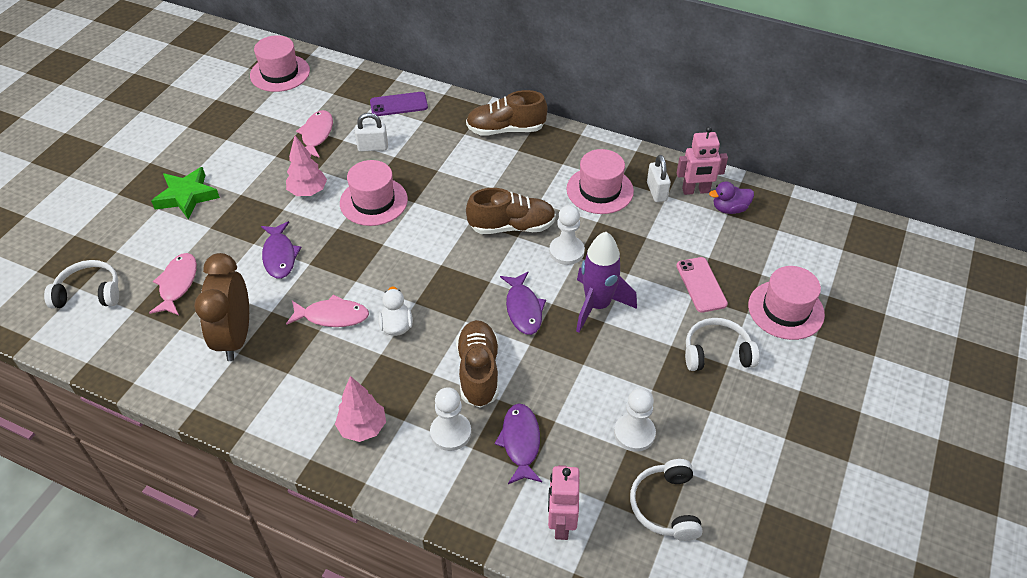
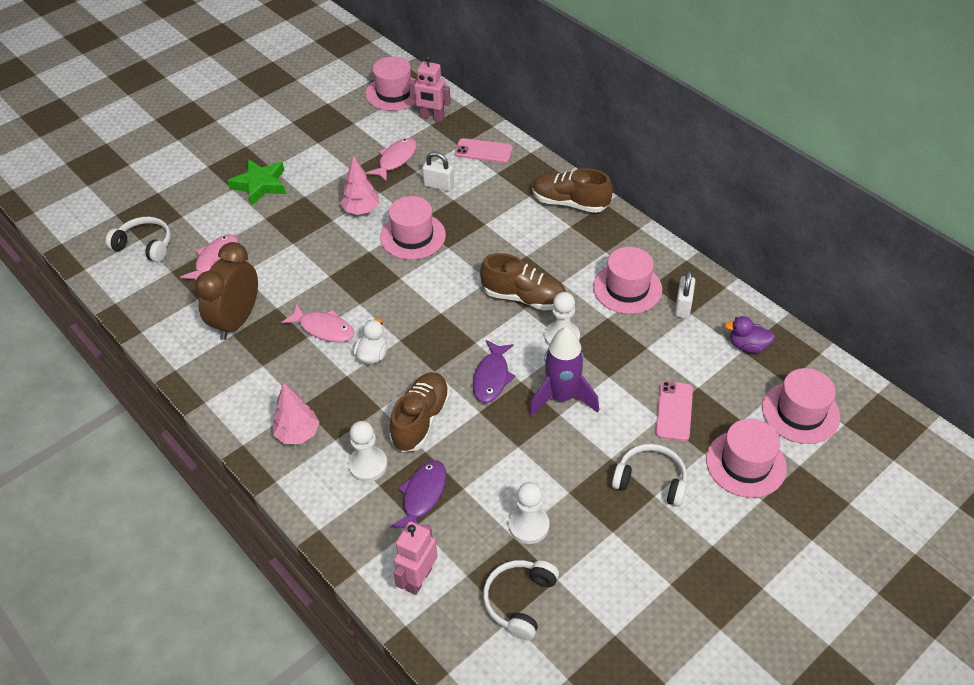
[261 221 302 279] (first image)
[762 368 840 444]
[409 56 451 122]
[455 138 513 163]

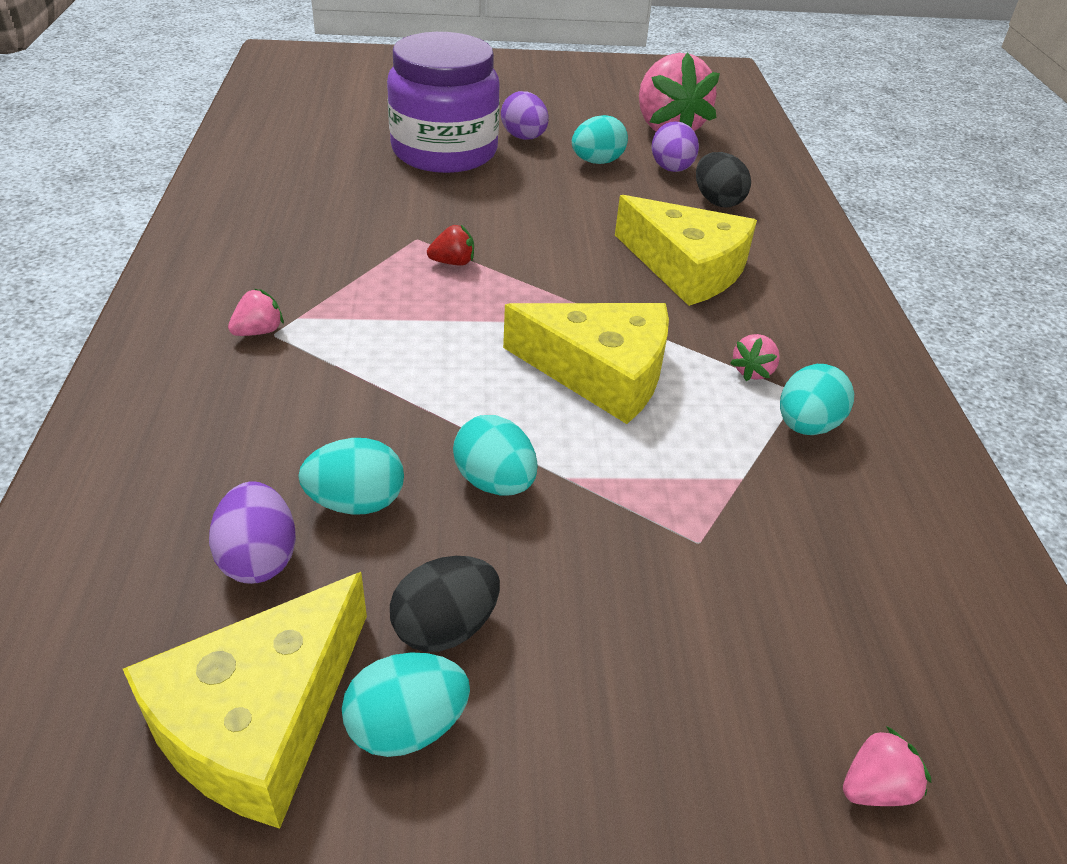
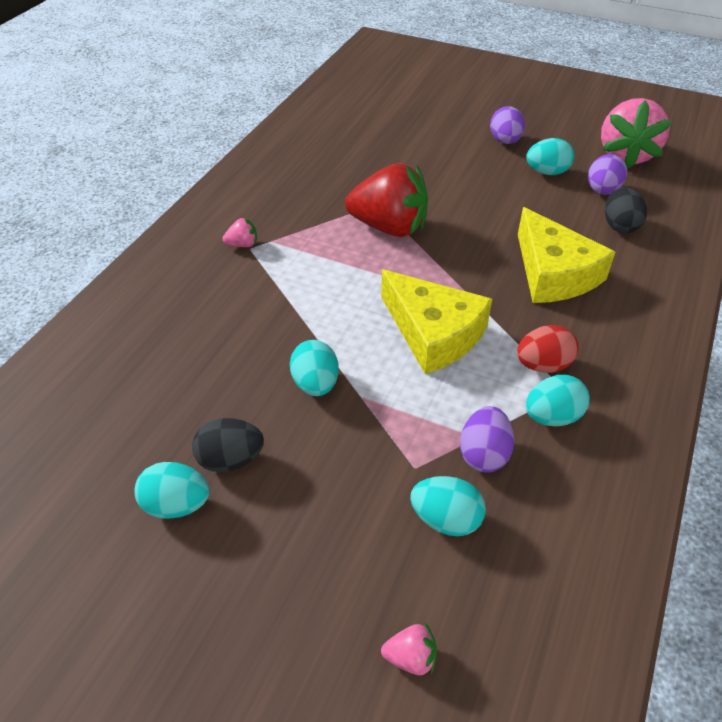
[123 572 367 829] (first image)
[387 32 500 173] (first image)
[460 406 514 472]
[410 476 486 536]
[517 325 579 373]
[345 163 428 237]

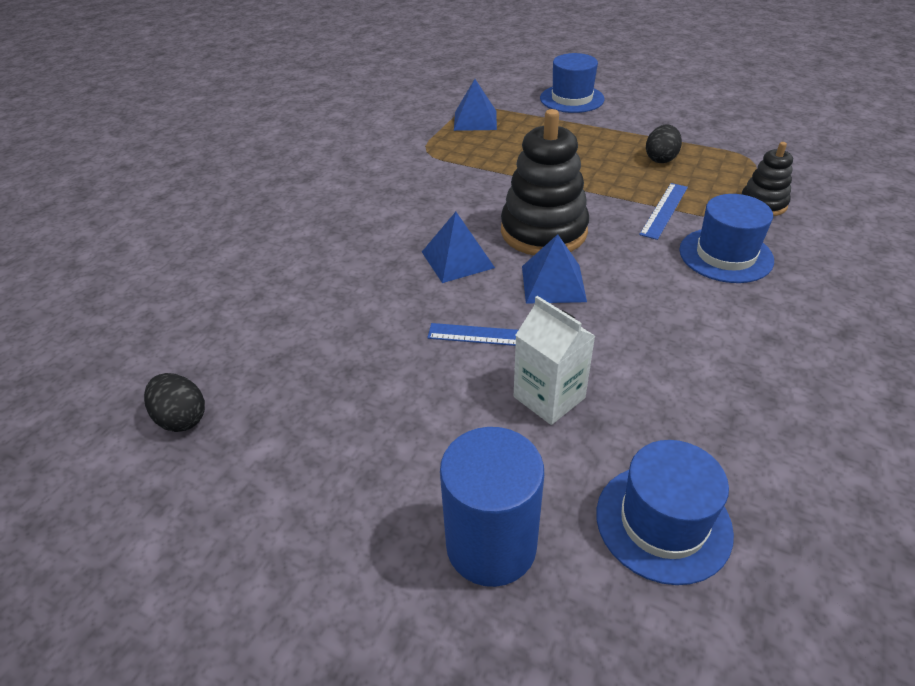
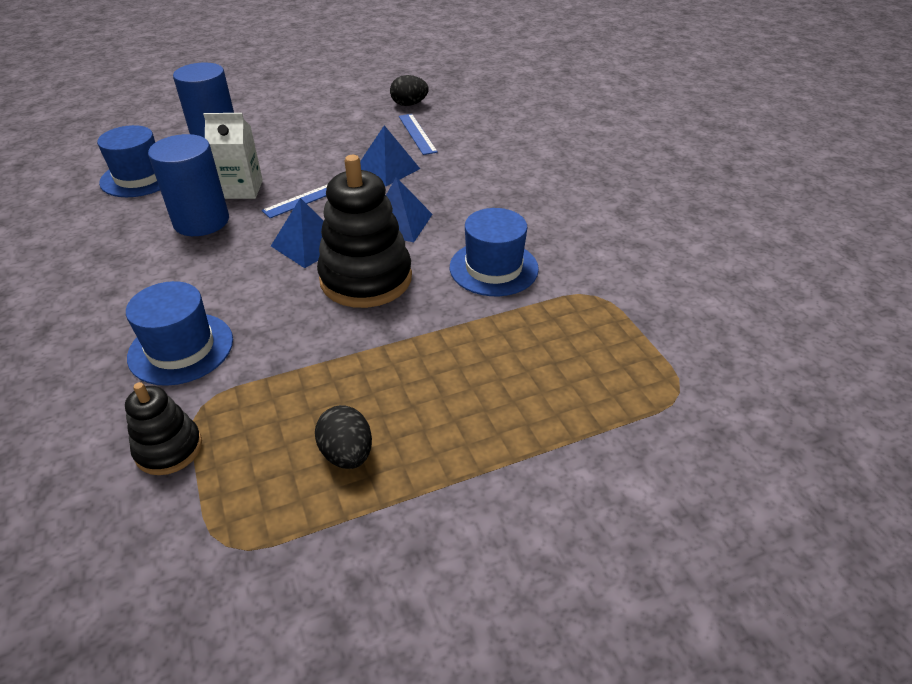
[148 134 229 236]
[360 125 420 186]
[450 208 539 296]
[399 114 438 155]

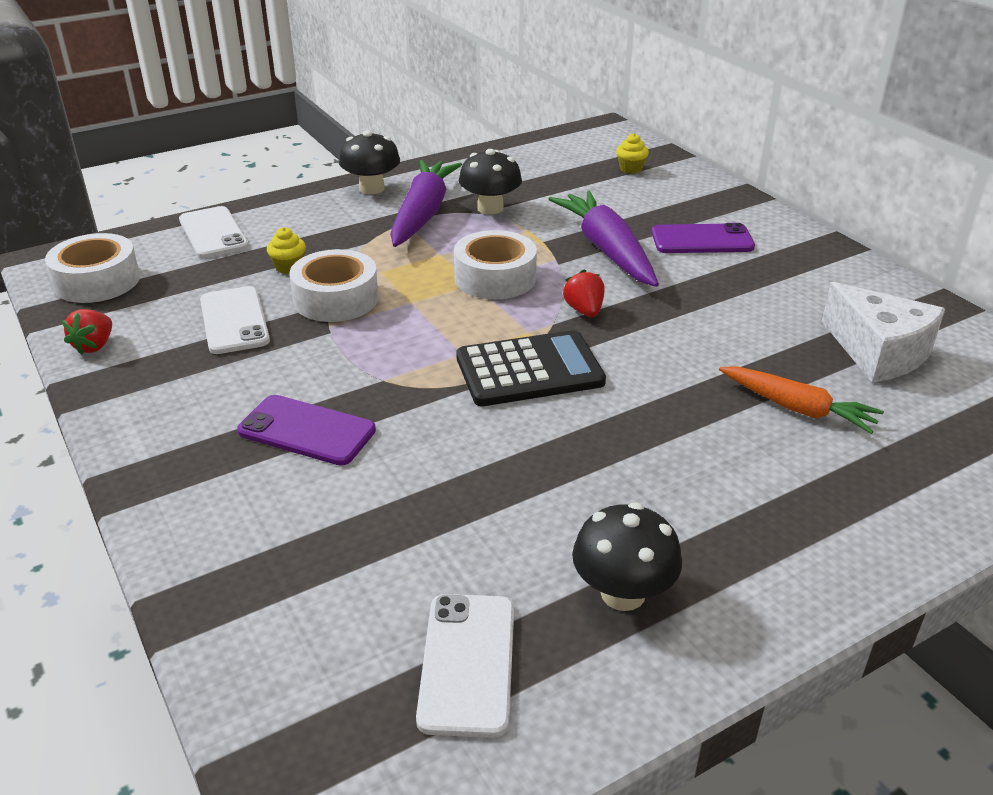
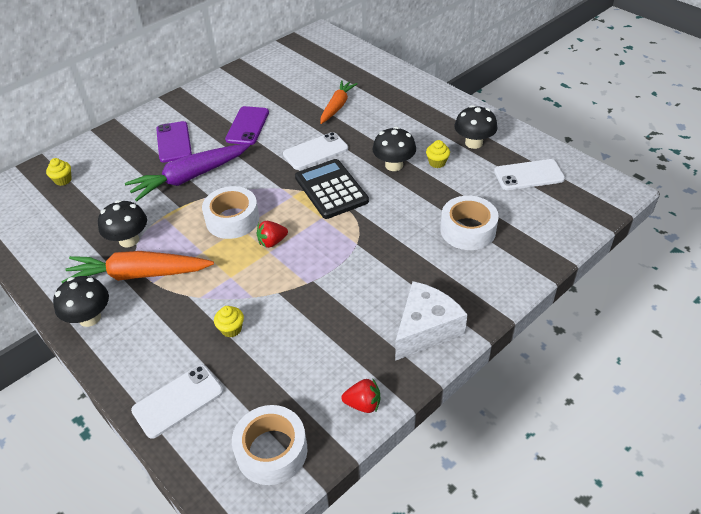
[373 127 416 171]
[426 140 450 168]
[283 132 348 170]
[225 106 269 145]
[440 196 499 250]
[257 221 288 248]
[395 281 468 361]
[61 251 214 283]

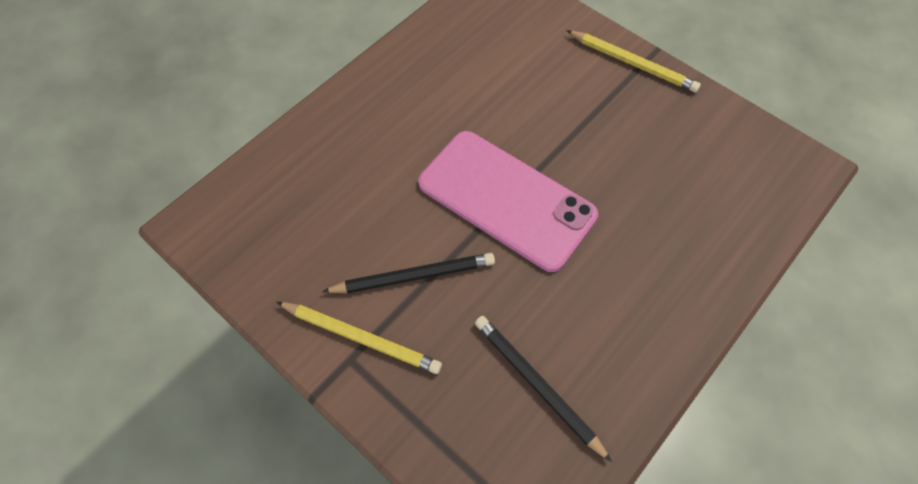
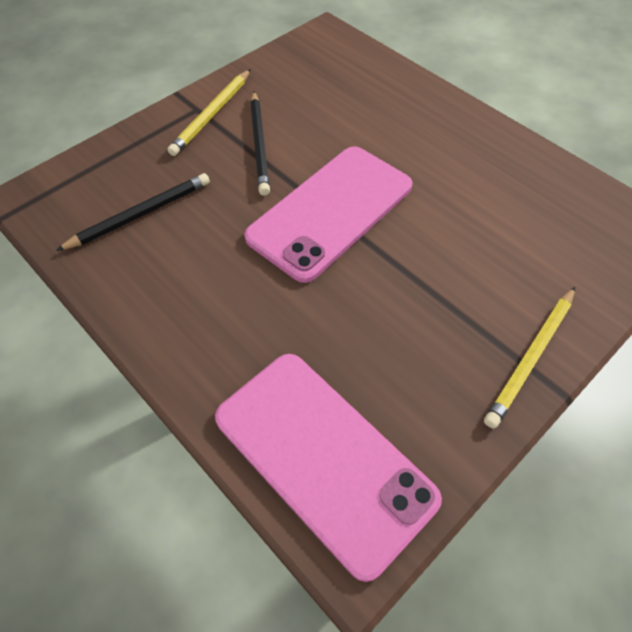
[215 354 442 582]

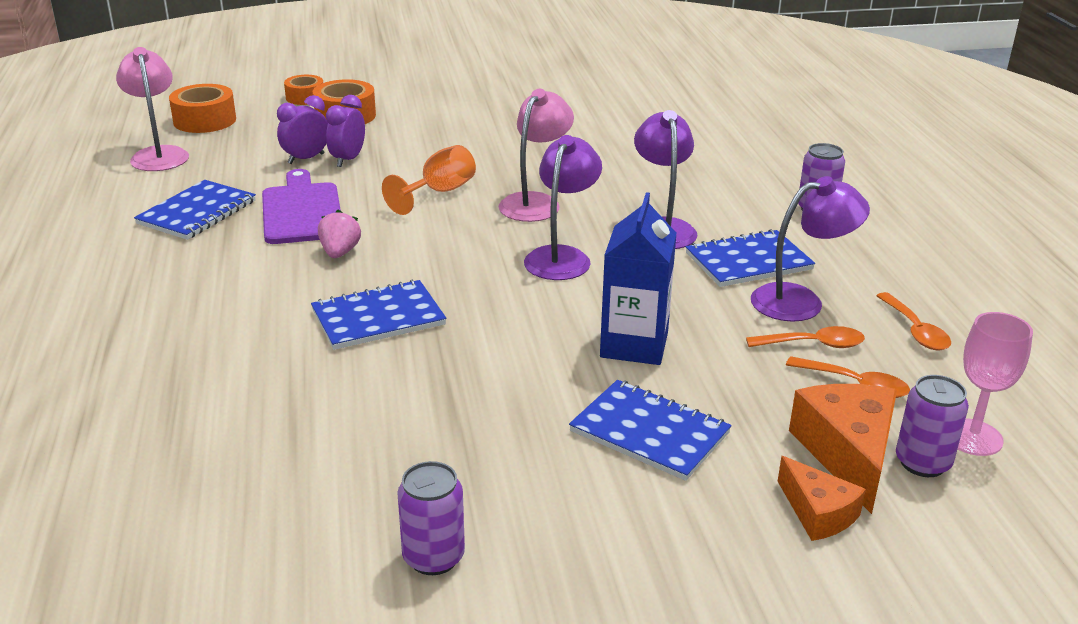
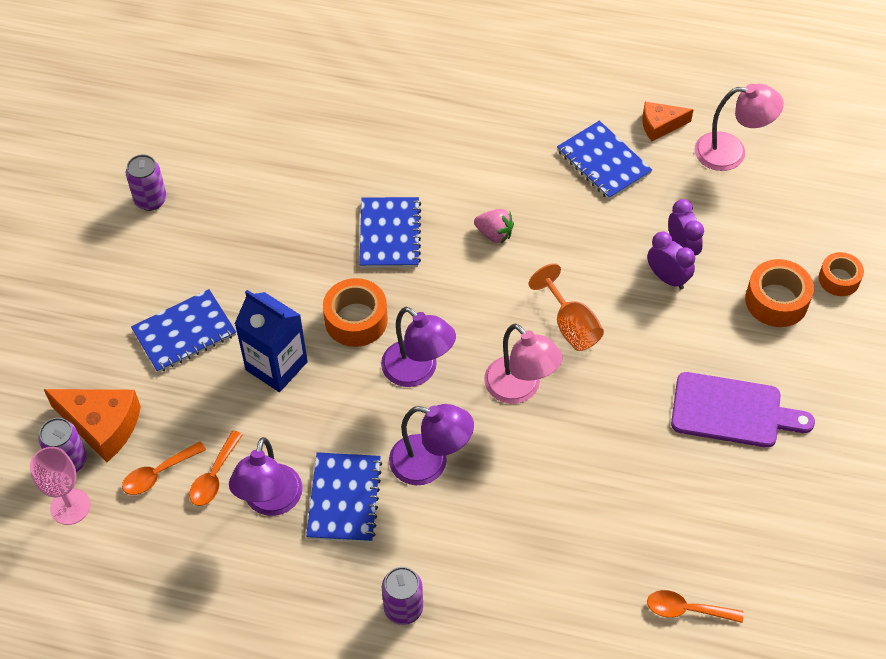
[323 278 388 347]
[671 372 815 448]
[642 102 694 141]
[647 590 744 623]

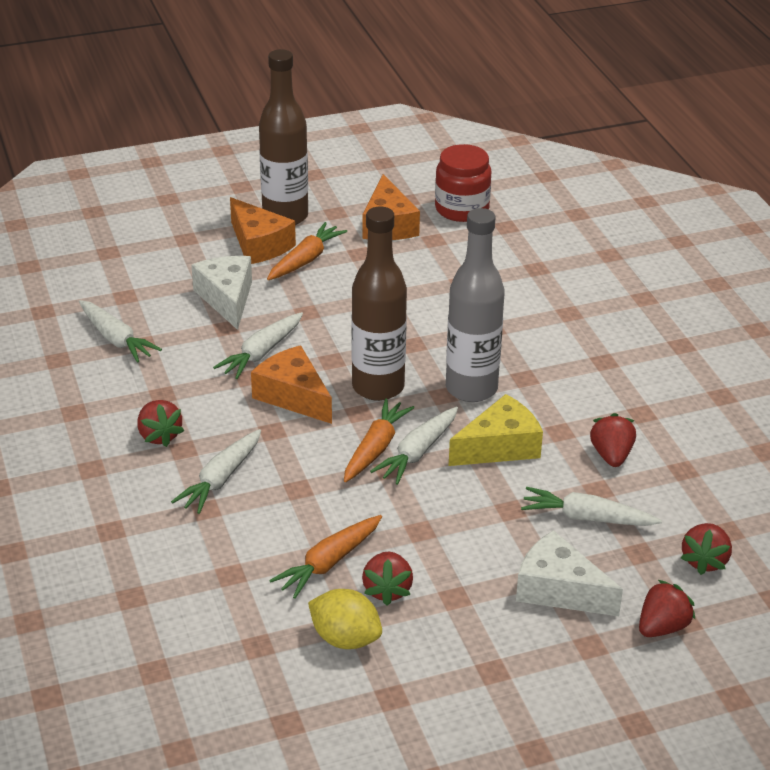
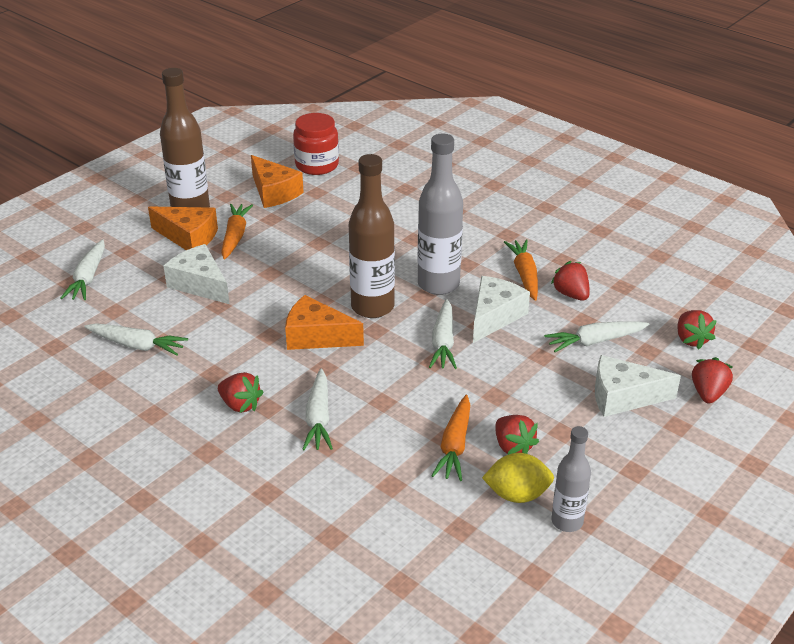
[551 426 591 532]
[61 239 105 300]
[504 239 538 301]
[473 276 530 343]

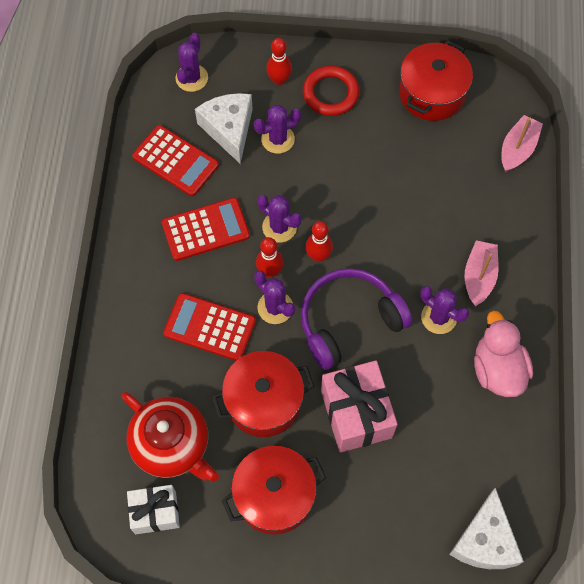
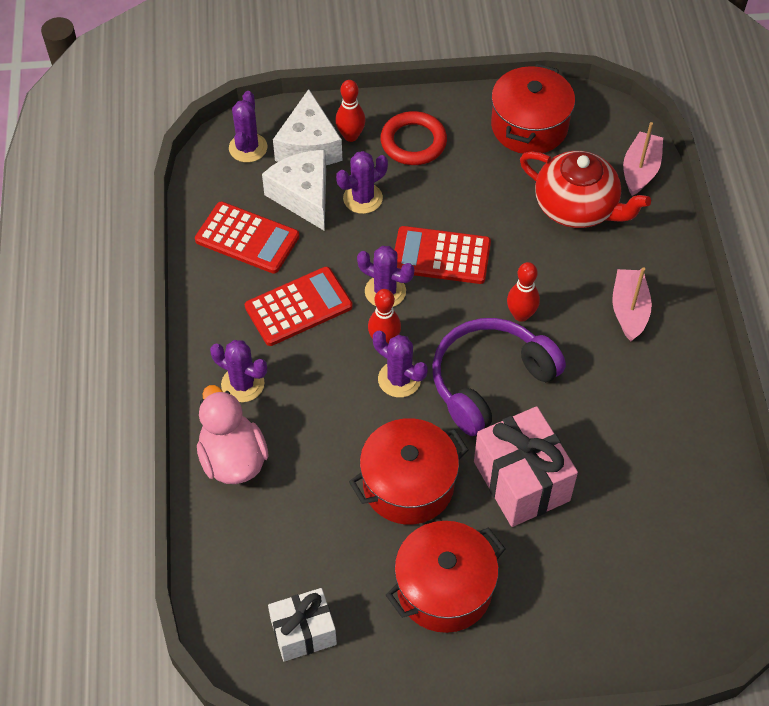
[520 151 651 228]
[395 226 491 284]
[507 262 540 322]
[210 340 267 402]
[273 89 342 165]
[197 385 269 484]

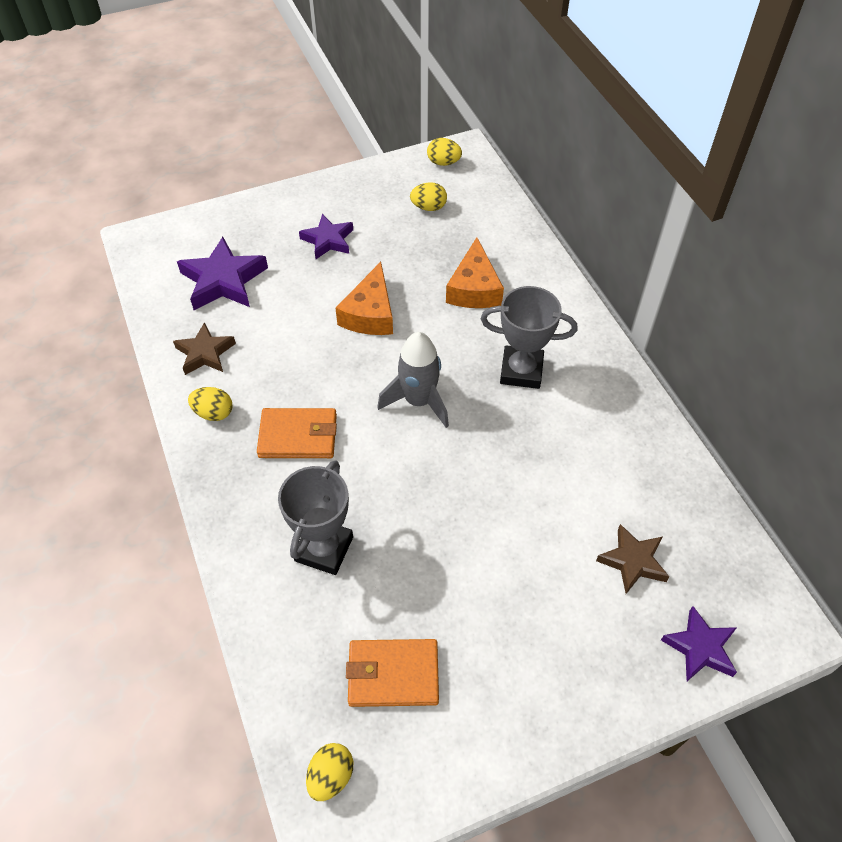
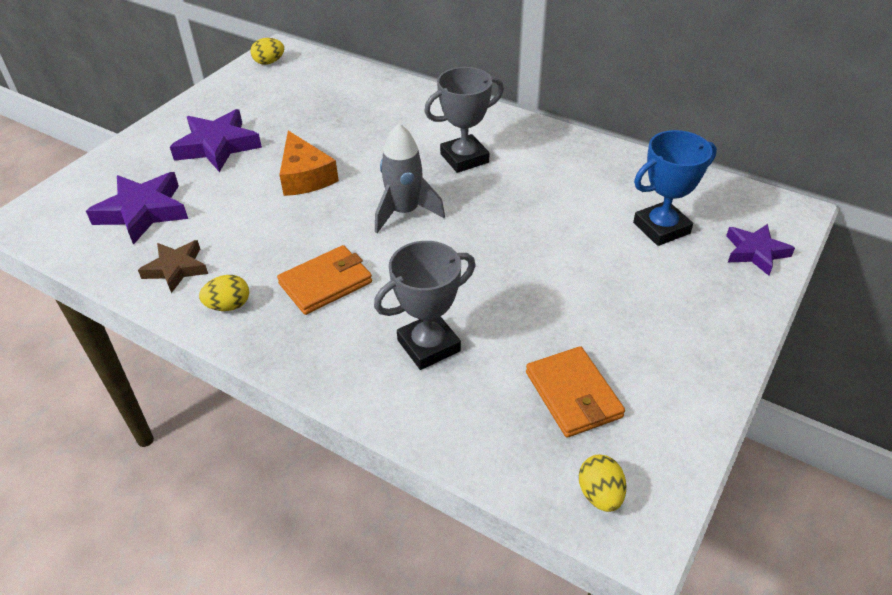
[410 182 447 211] (first image)
[446 237 504 308] (first image)
[633 130 717 246]
[374 241 476 370]
[526 346 625 438]
[170 109 262 172]

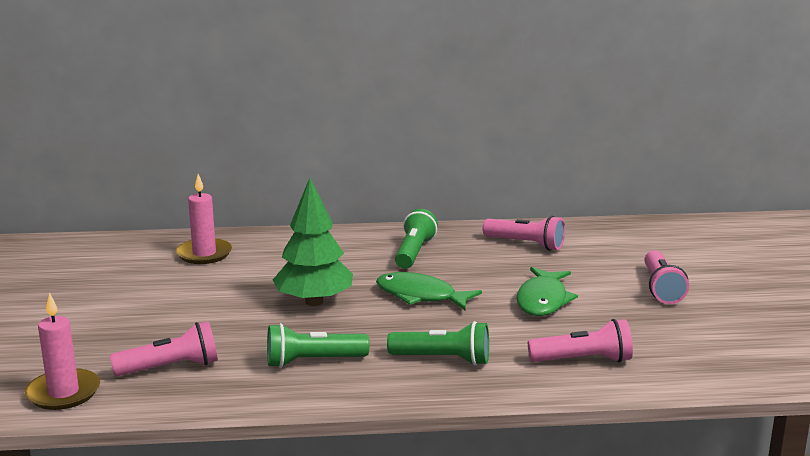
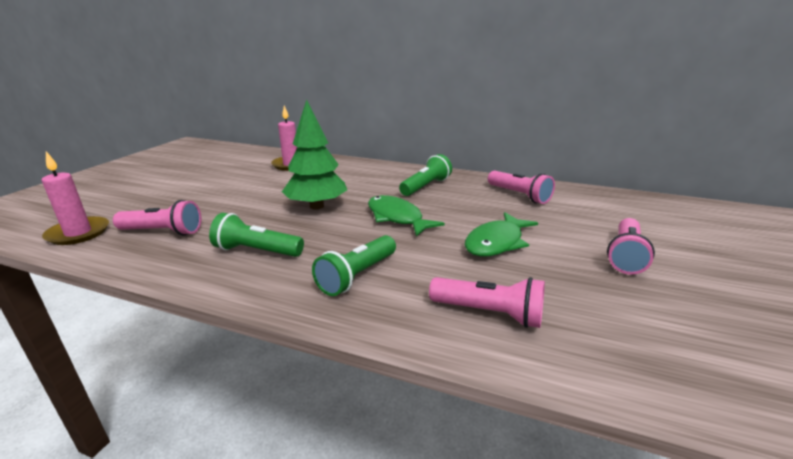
[312 235 396 296]

